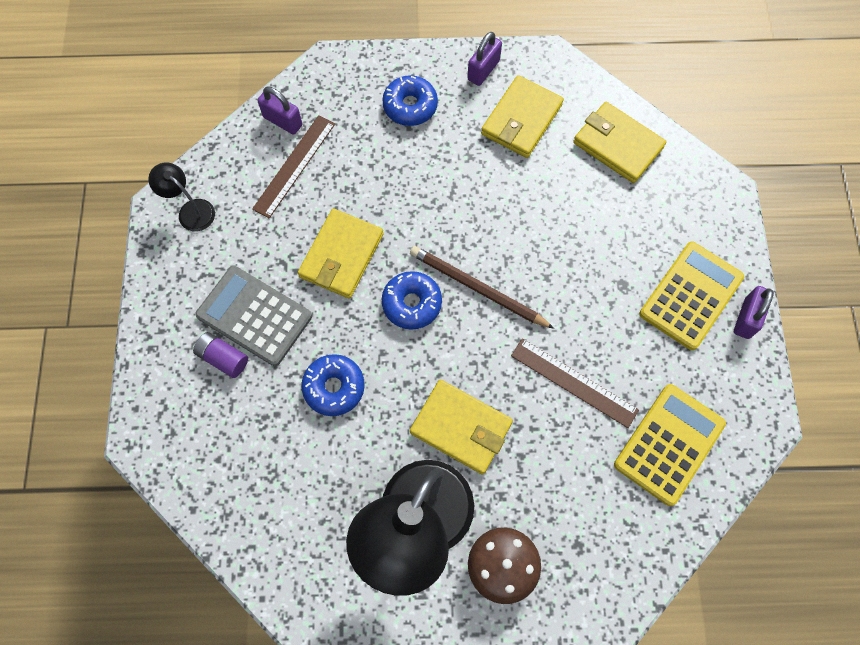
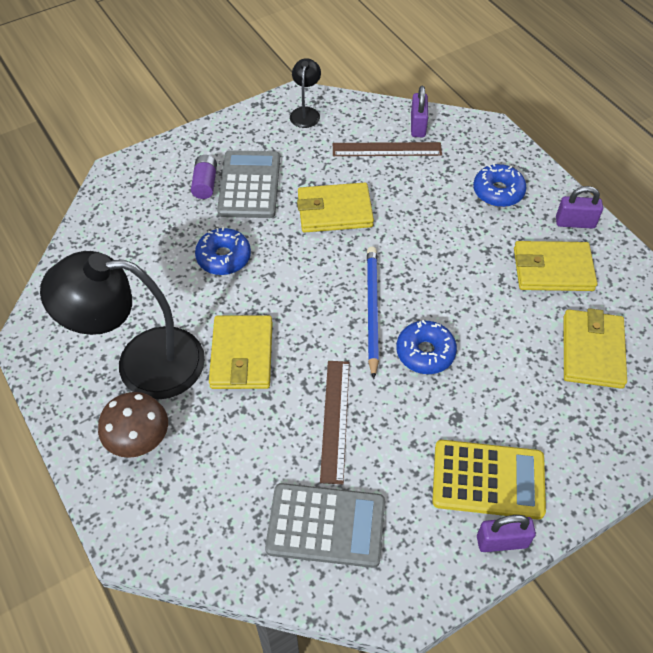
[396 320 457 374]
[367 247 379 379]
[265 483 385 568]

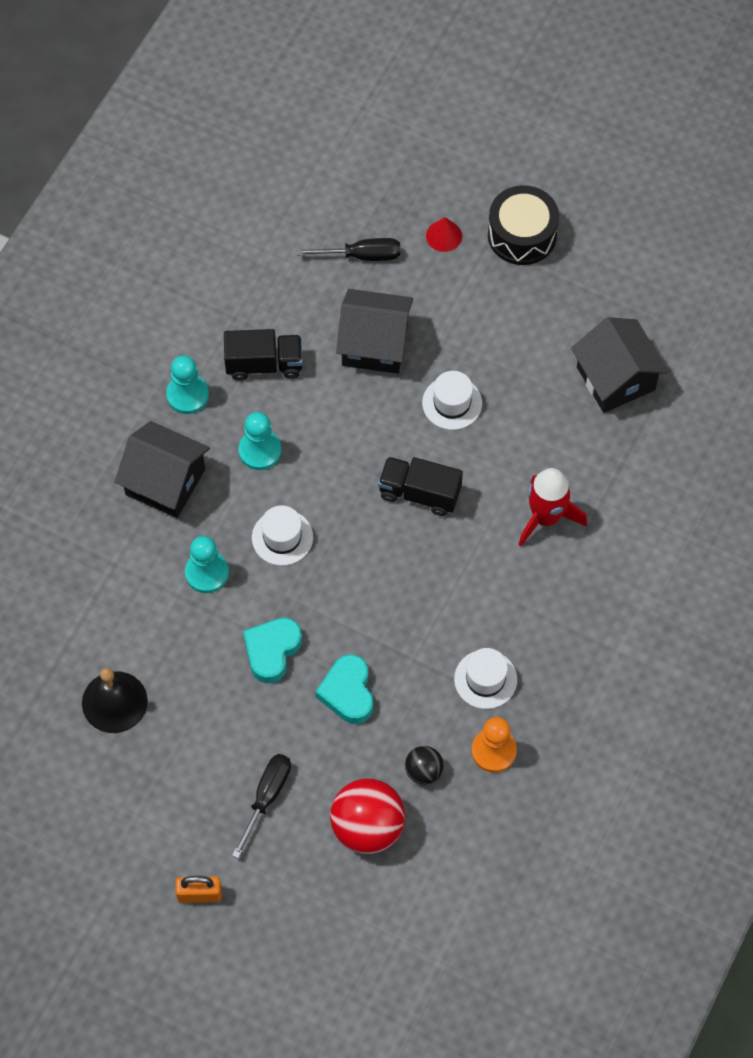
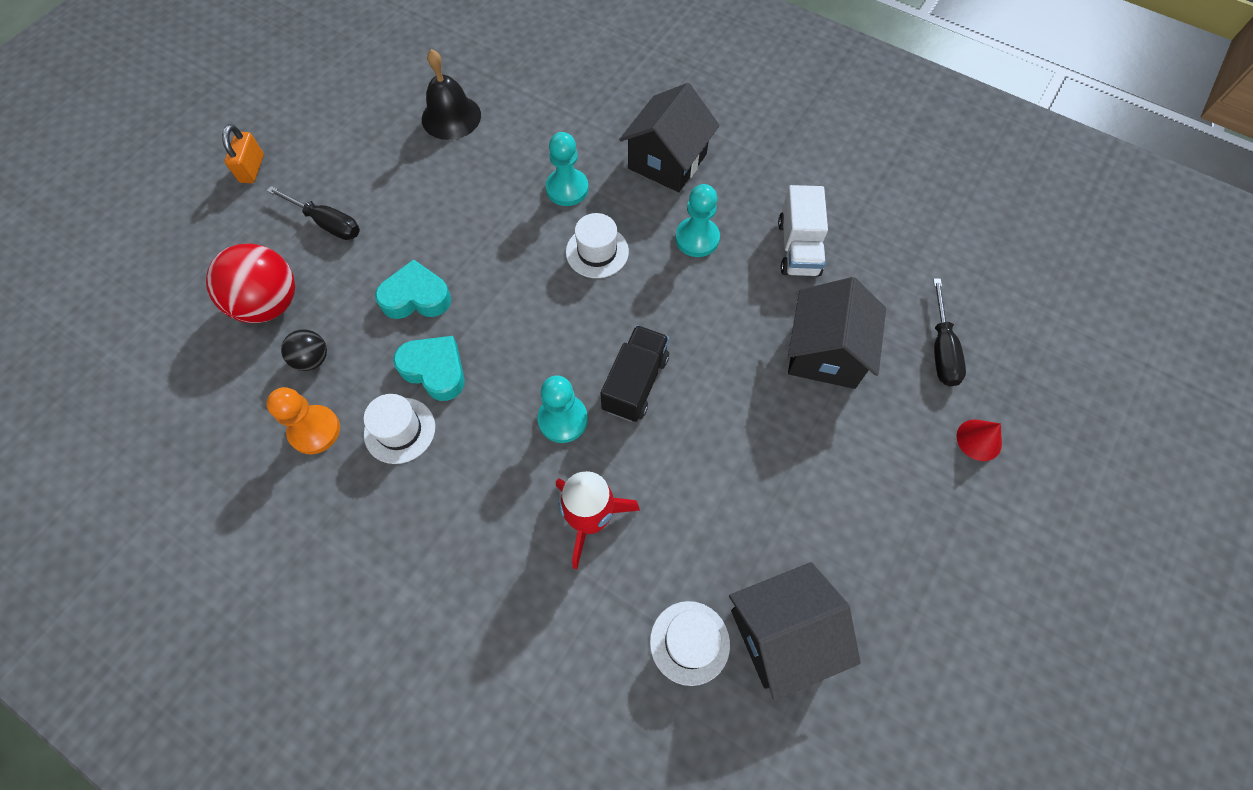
[488 185 559 265] (first image)
[537 375 588 443]
[393 336 465 401]
[650 601 730 686]
[778 185 828 276]

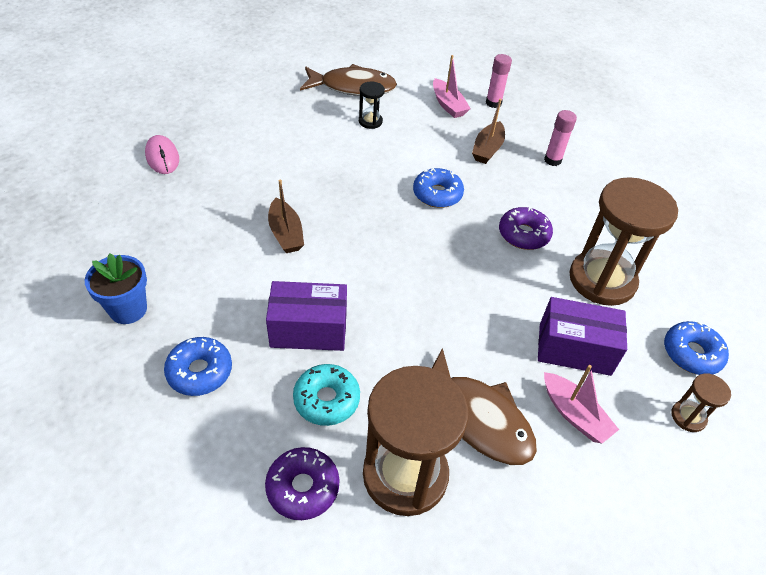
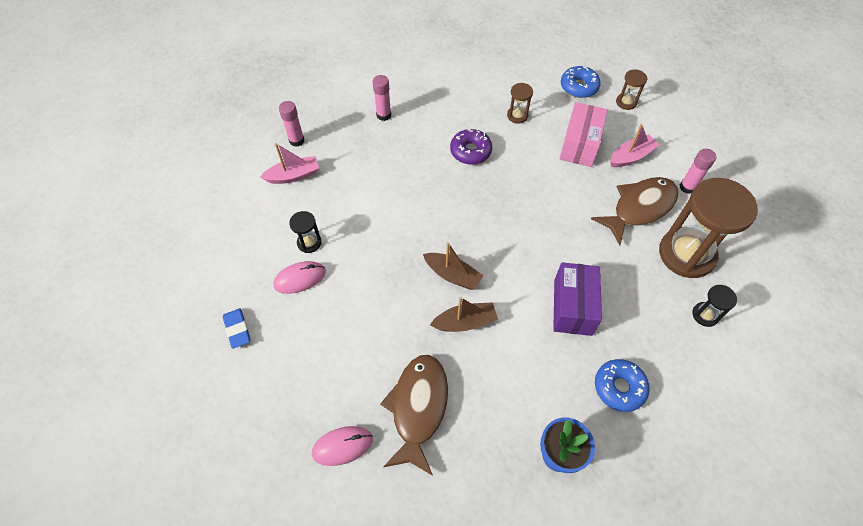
[293 364 360 426] (first image)
[413 168 464 208] (first image)
[223 308 251 349]
[273 261 326 294]
[680 149 716 194]
[380 355 448 476]
[423 242 484 290]
[692 285 737 327]
[559 102 608 167]
[507 83 533 124]

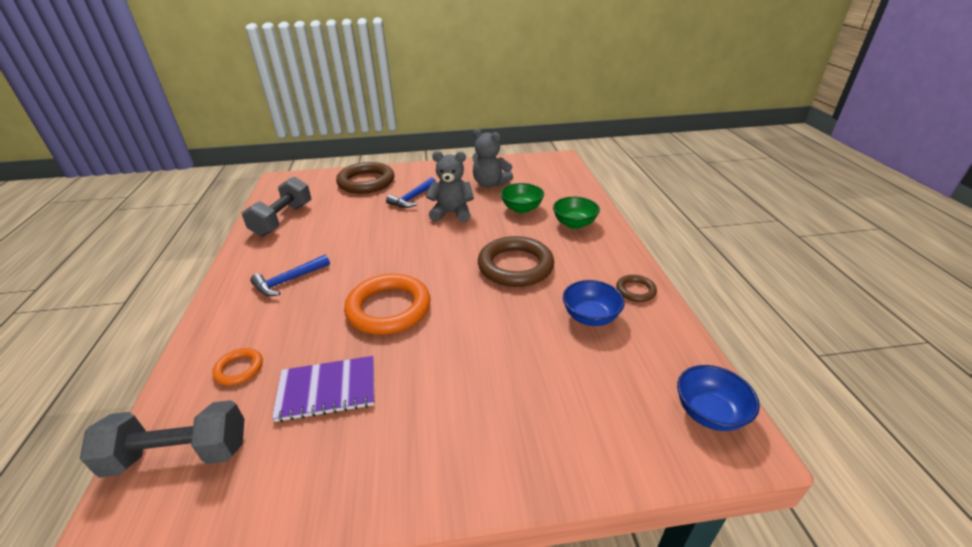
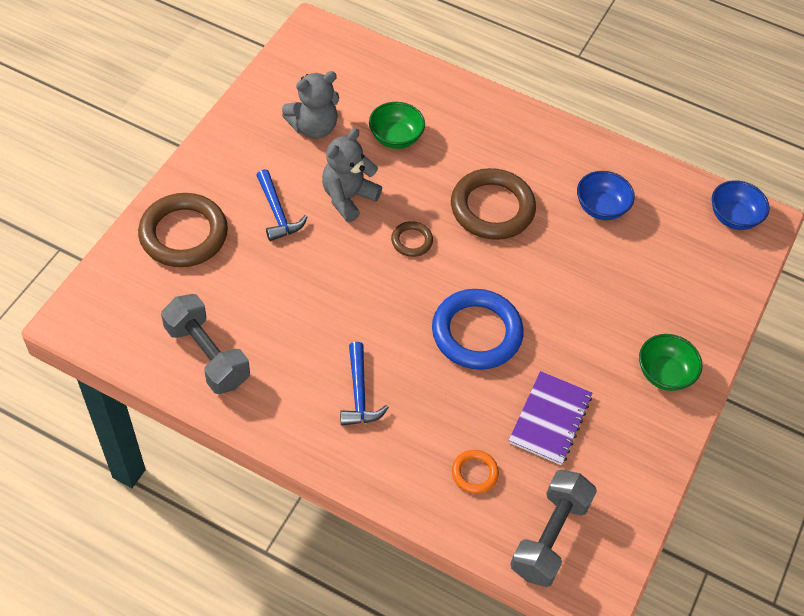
[639 334 702 391]
[391 221 433 257]
[432 289 524 370]

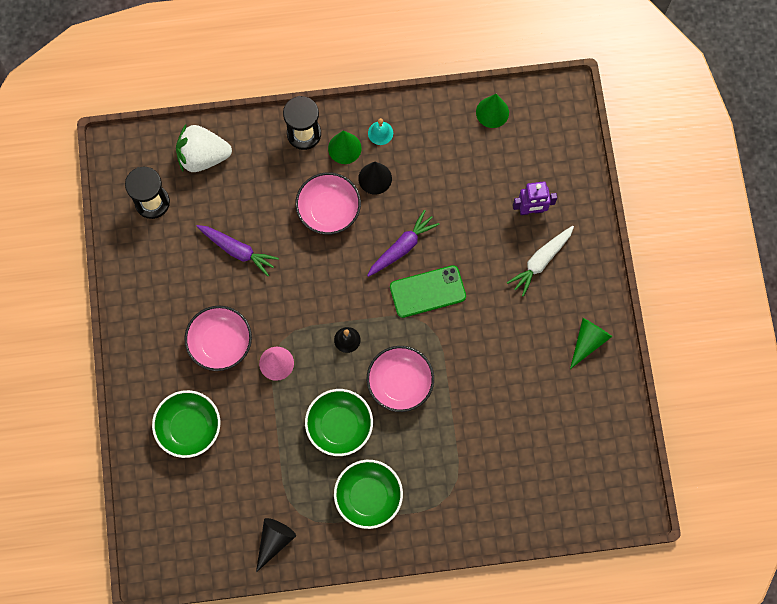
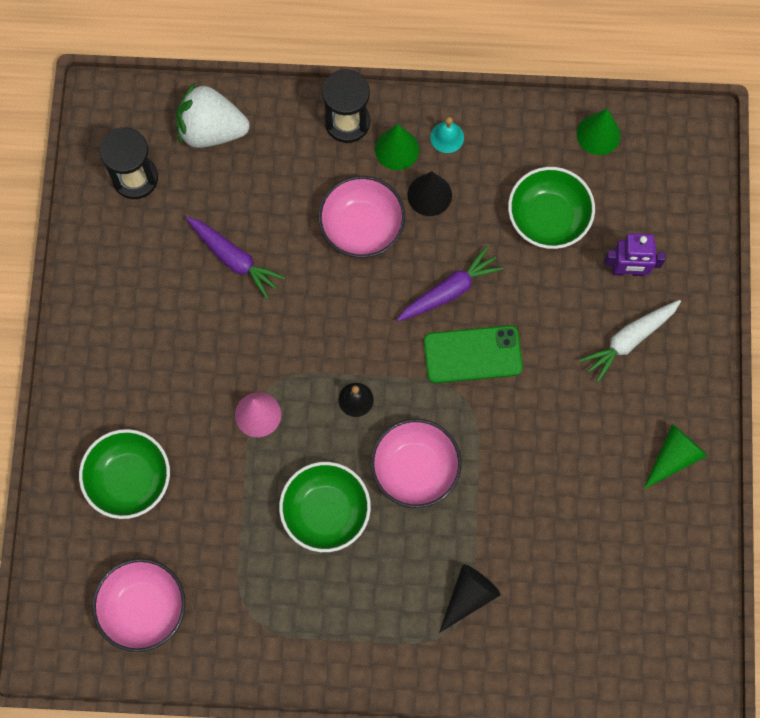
[92 558 186 652]
[439 564 501 633]
[508 167 595 249]

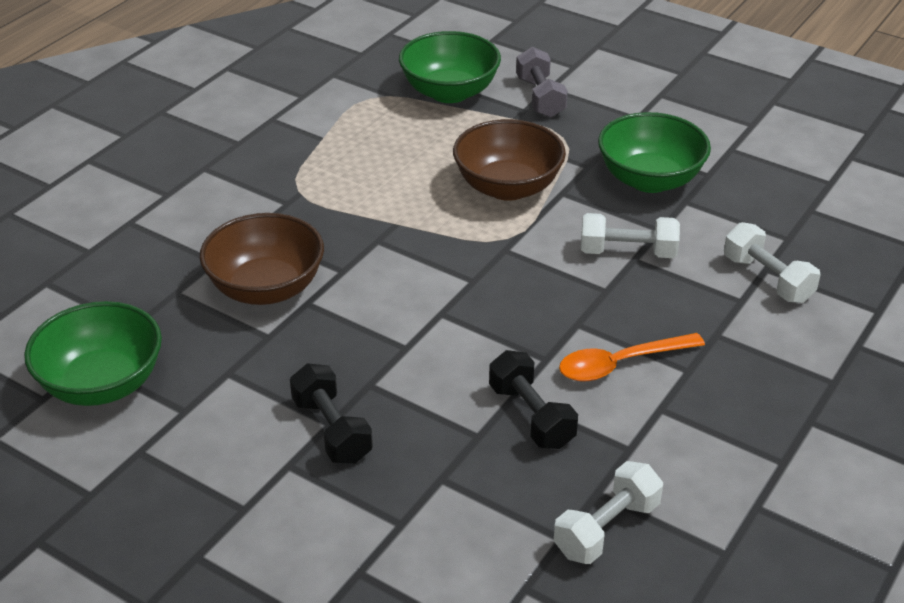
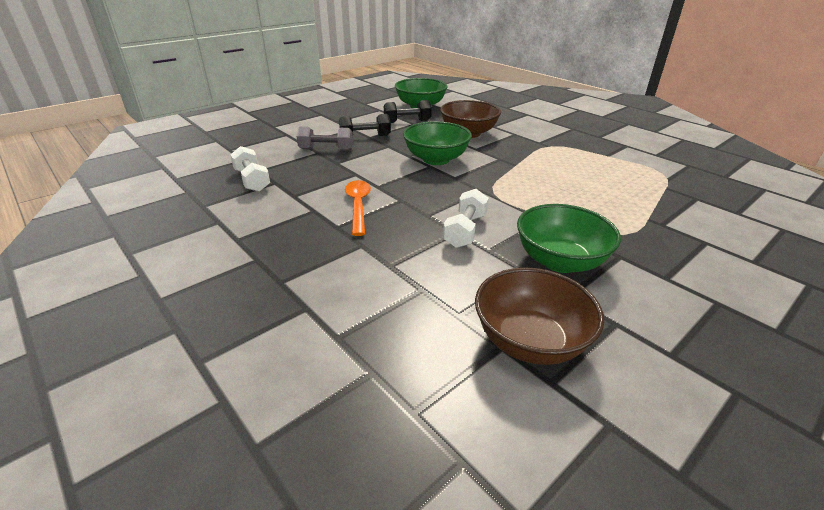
[724 222 821 303] (first image)
[403 121 472 165]
[475 267 604 365]
[384 100 432 123]
[296 126 353 151]

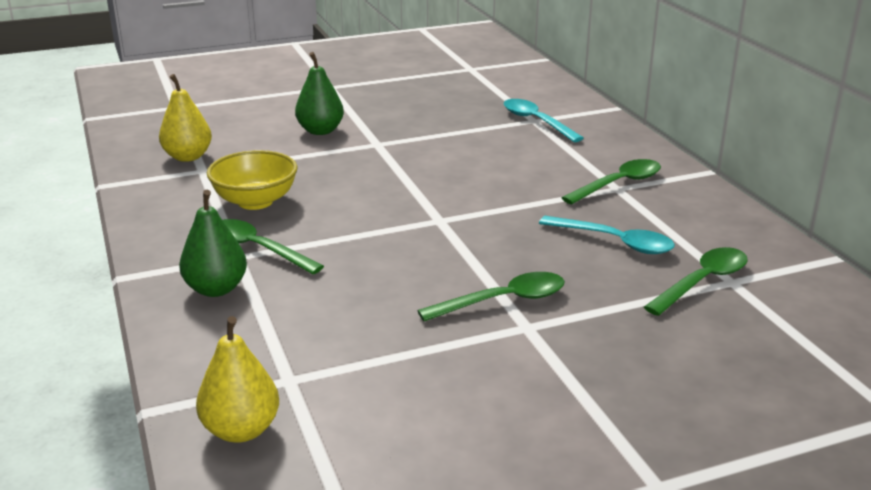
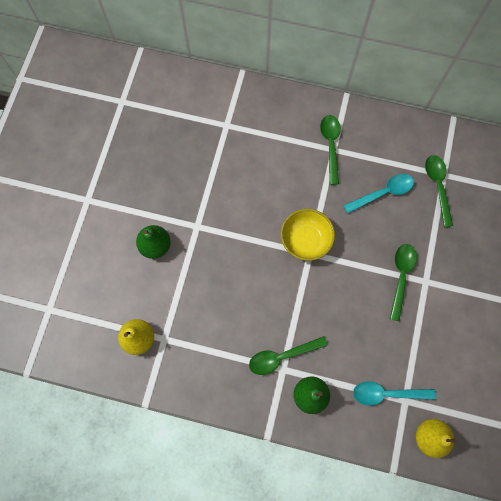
[281 209 335 261]
[353 381 436 406]

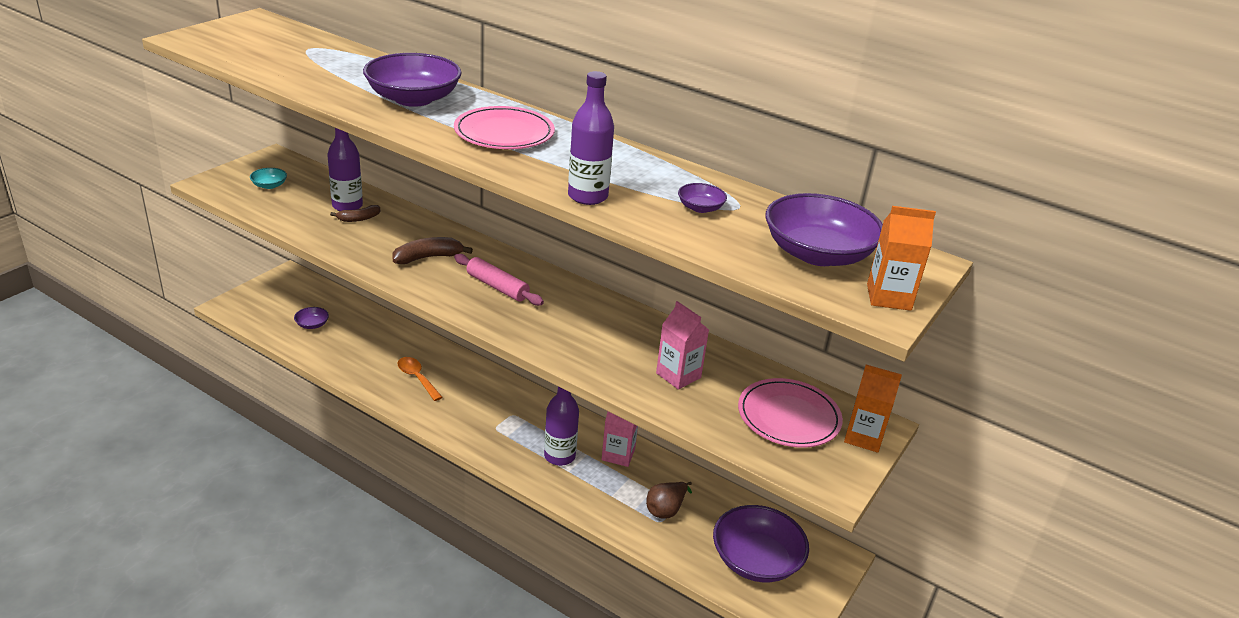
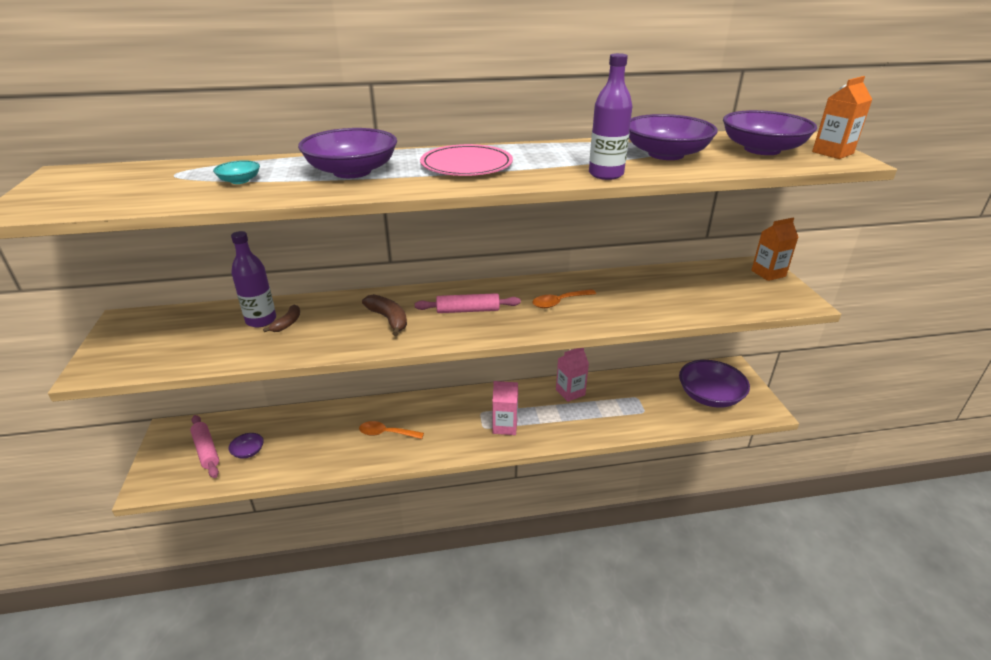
[544 387 579 466] (first image)
[646 482 692 519] (first image)
[738 378 843 447] (first image)
[190 415 219 478]
[532 289 596 308]
[213 160 260 184]
[492 381 518 435]
[362 294 407 336]
[629 114 718 160]

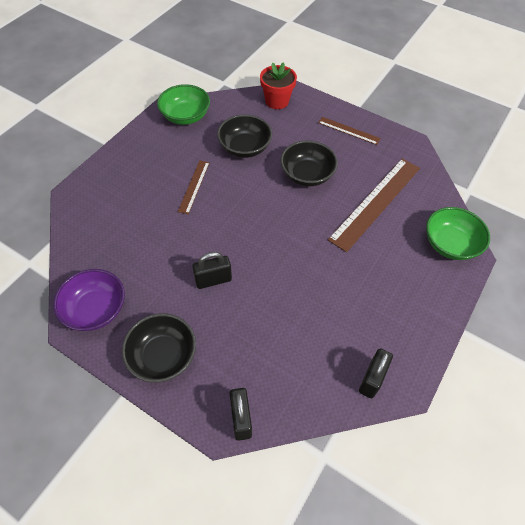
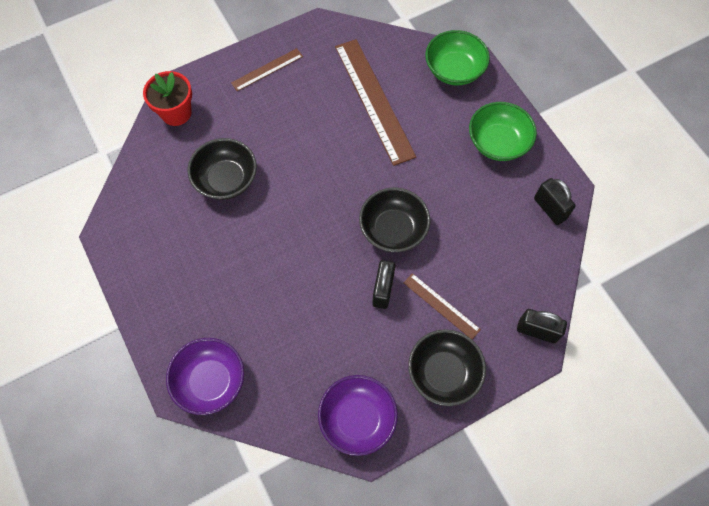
[166 338 244 415]
[469 102 537 161]
[403 273 481 339]
[359 187 430 252]

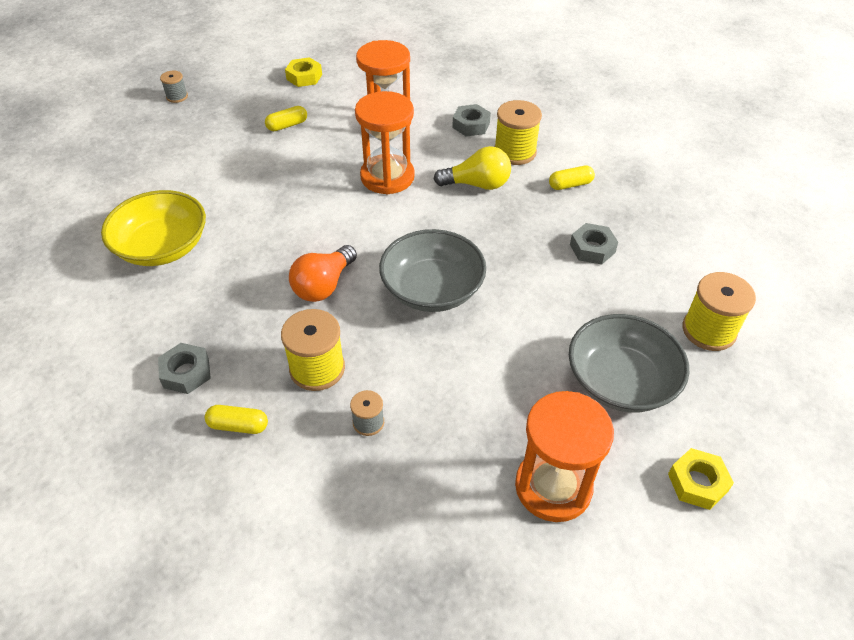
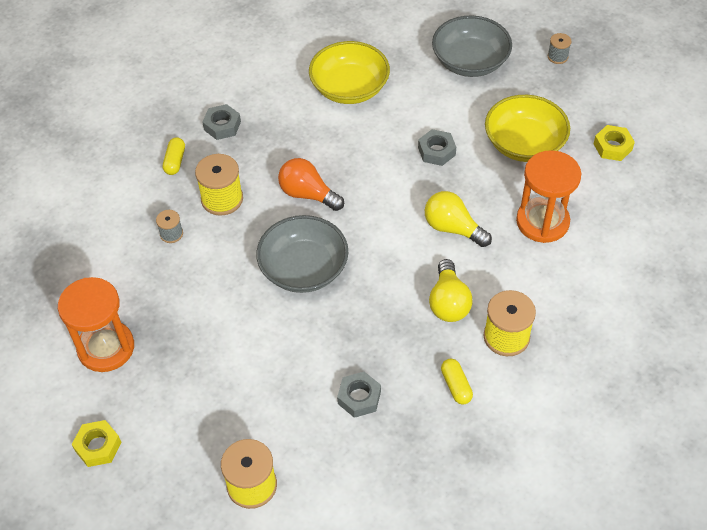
[418 129 456 166]
[432 16 512 77]
[485 95 570 162]
[425 191 492 247]

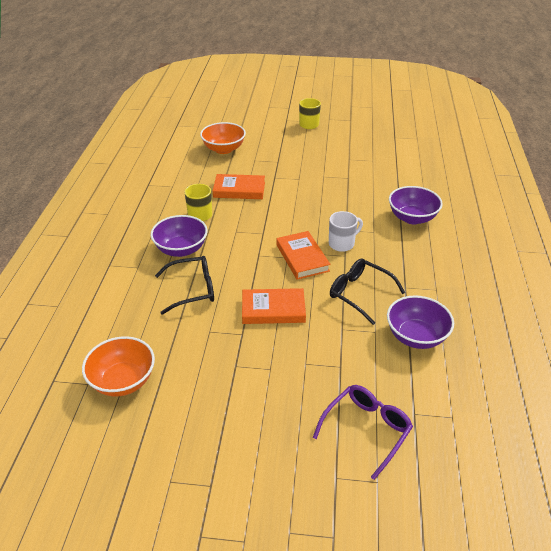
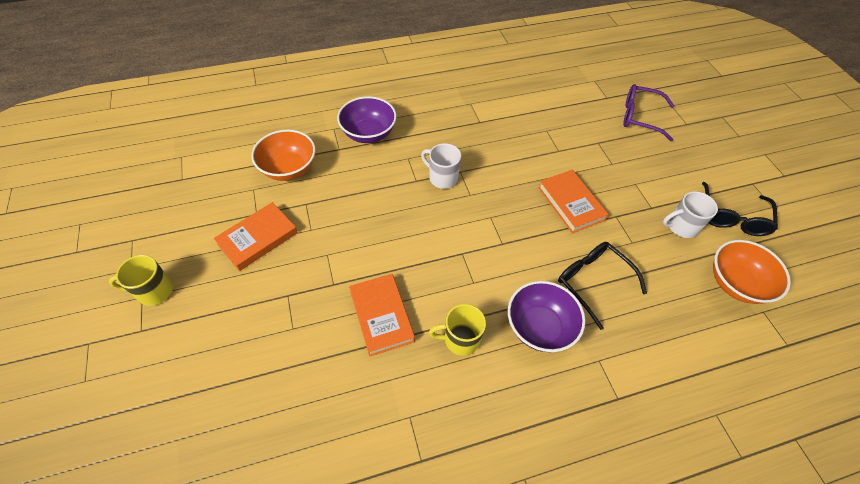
[387 295 454 349] (first image)
[663 191 718 238]
[251 130 316 181]
[214 202 298 271]
[702 182 778 236]

